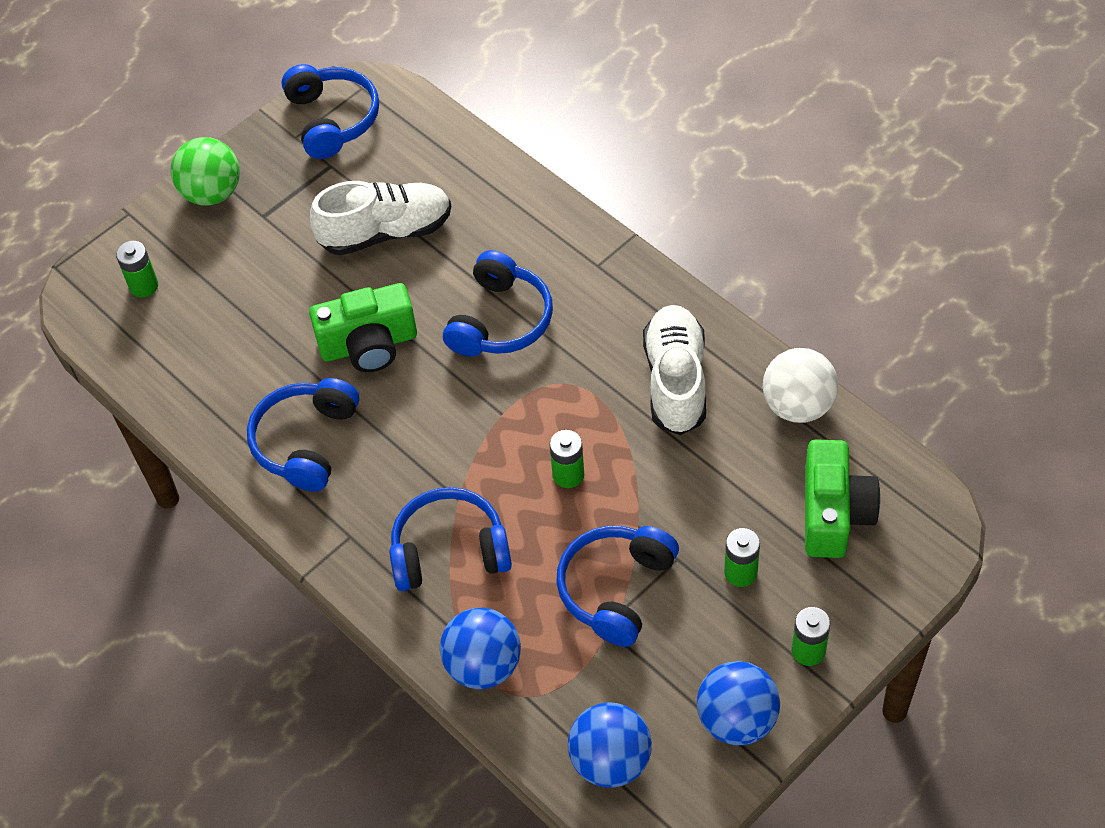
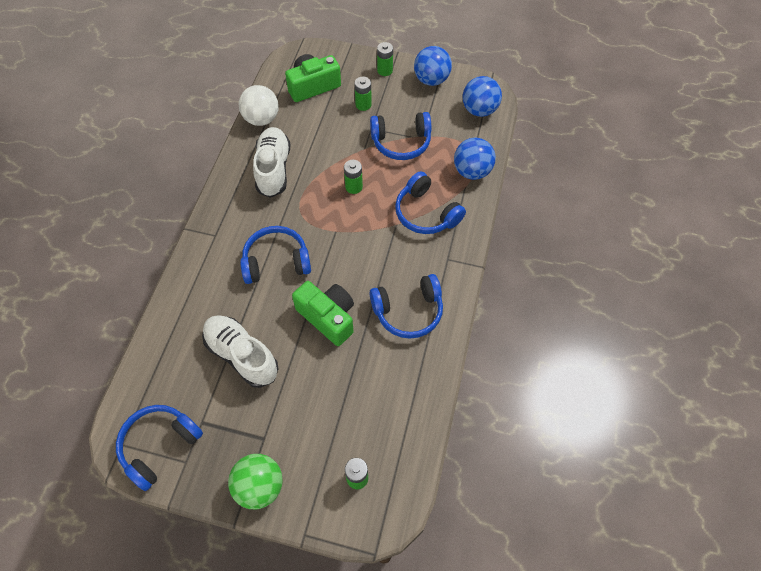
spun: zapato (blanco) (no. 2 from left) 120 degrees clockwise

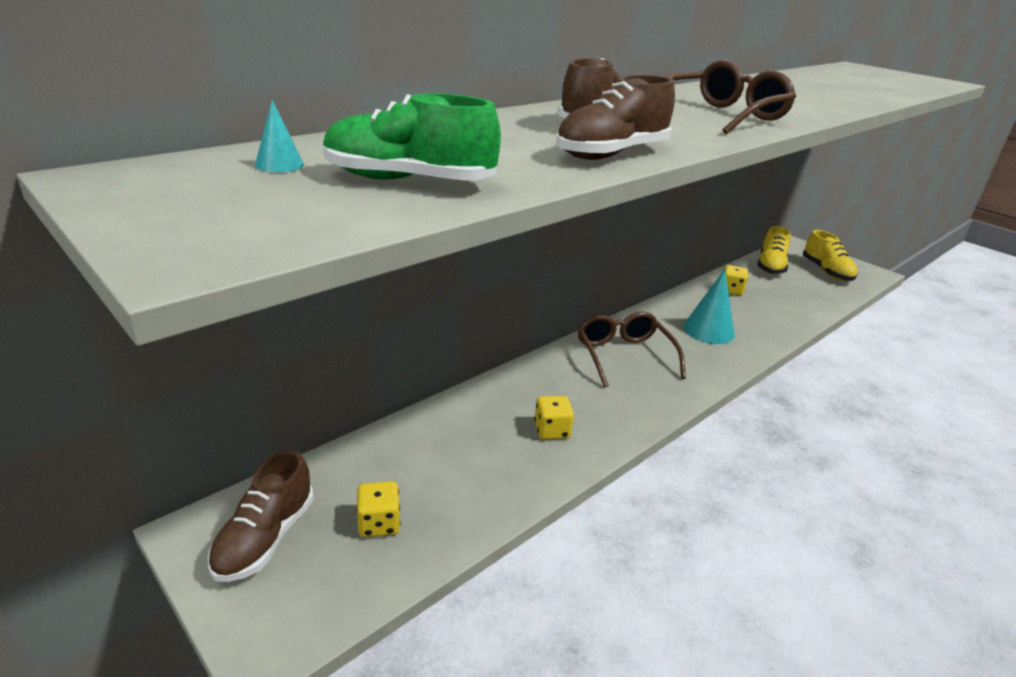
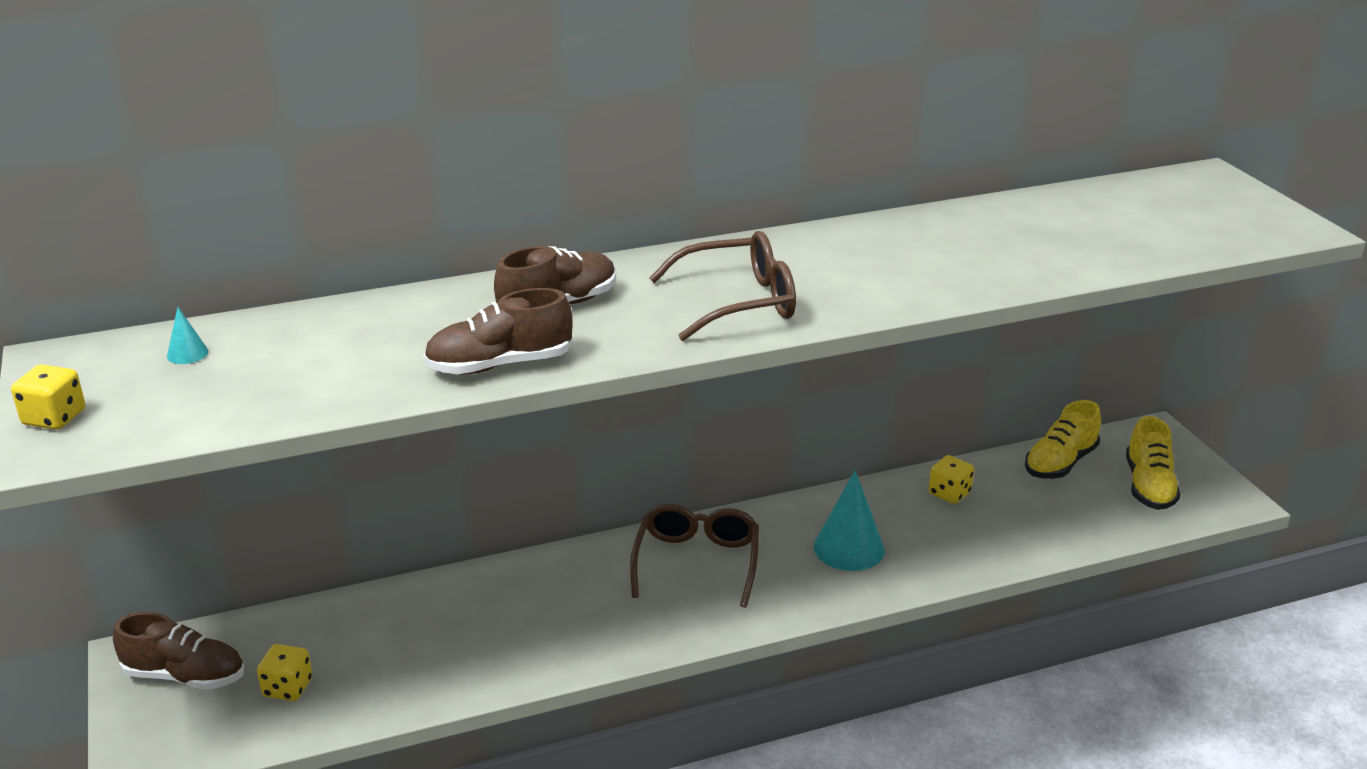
missing: zapato (verde)
relocated: dado (amarillo) (no. 2 from left in the first image) to dado (amarillo) (no. 1 from left)
spun: zapato (marrón) (no. 1 from left) 120 degrees counterclockwise

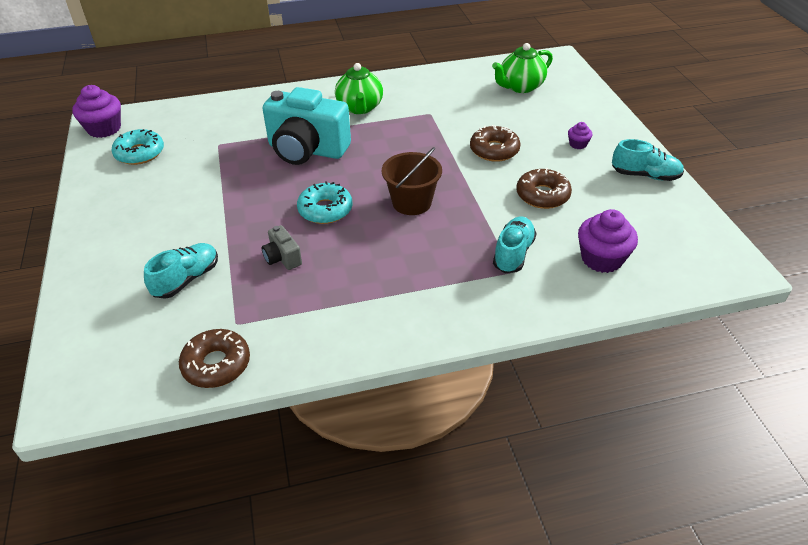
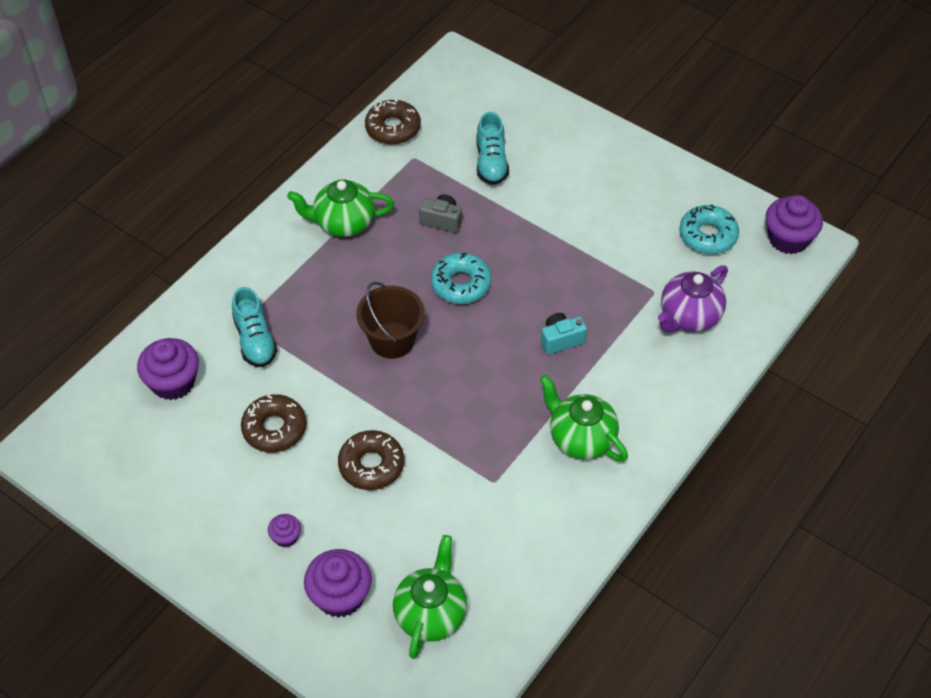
missing: zapato (turquesa) (no. 3 from left)
appeared: tetera (verde) (no. 1 from left); magdalena (morado) (no. 3 from left); tetera (morado)
size: cámara (turquesa) x0.43

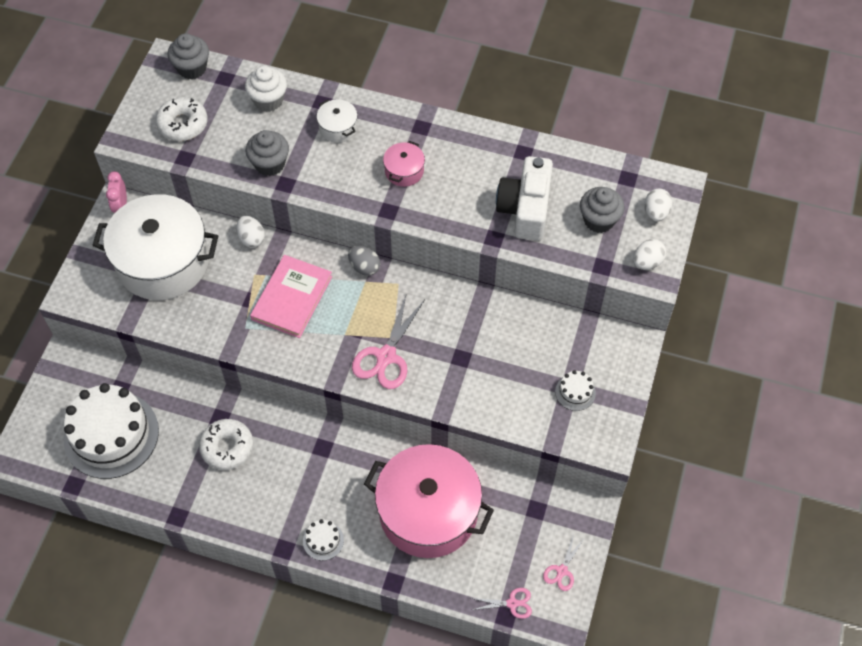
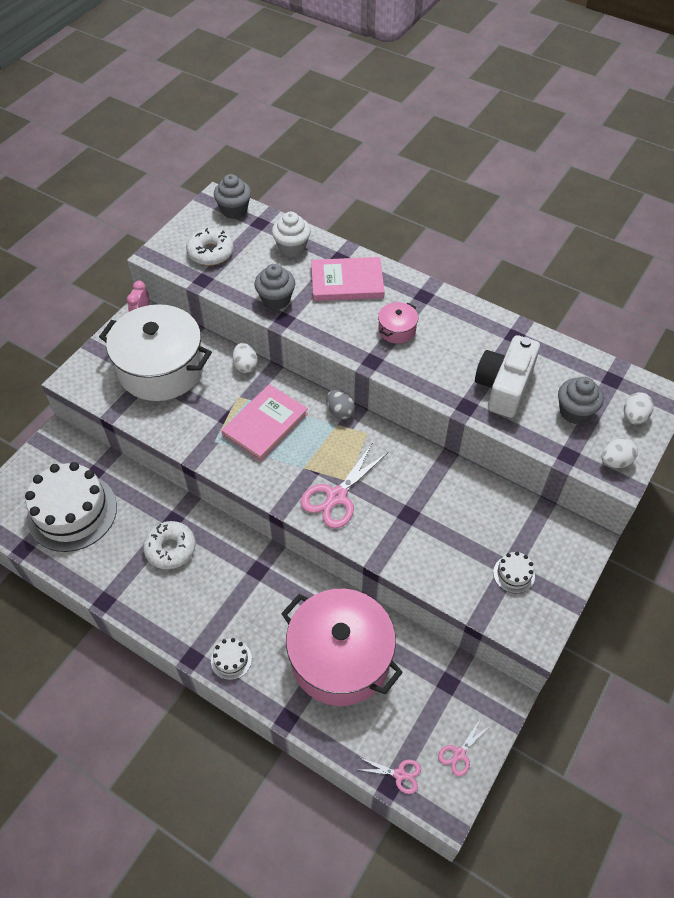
exchanged: olla (blanco) (no. 2 from left) to libro (rosa) (no. 2 from left)

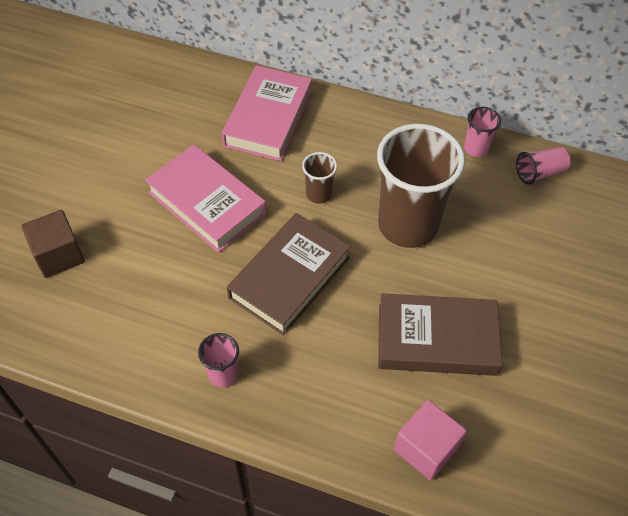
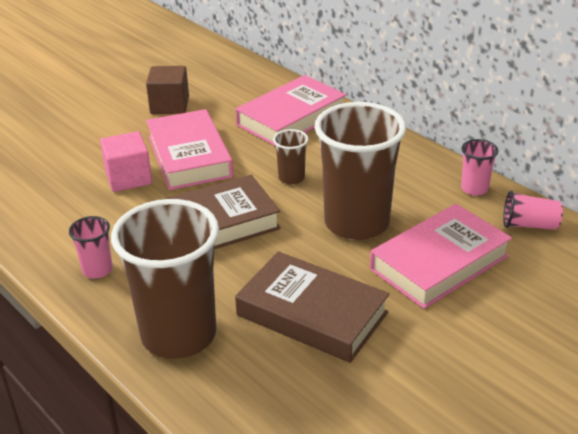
appeared: vaso (marrón) (no. 1 from left); libro (rosa) (no. 3 from left)
relocated: cubo (marrón); cubo (rosa)

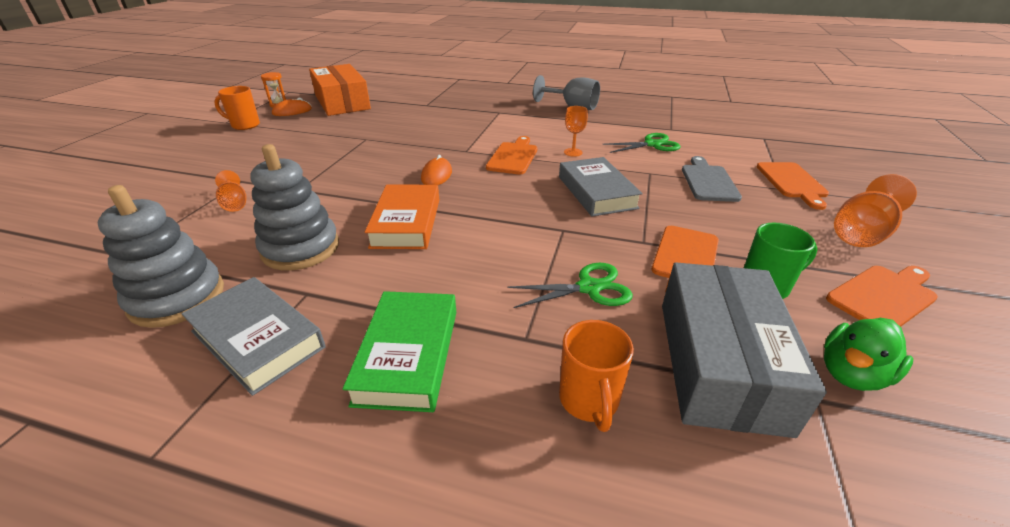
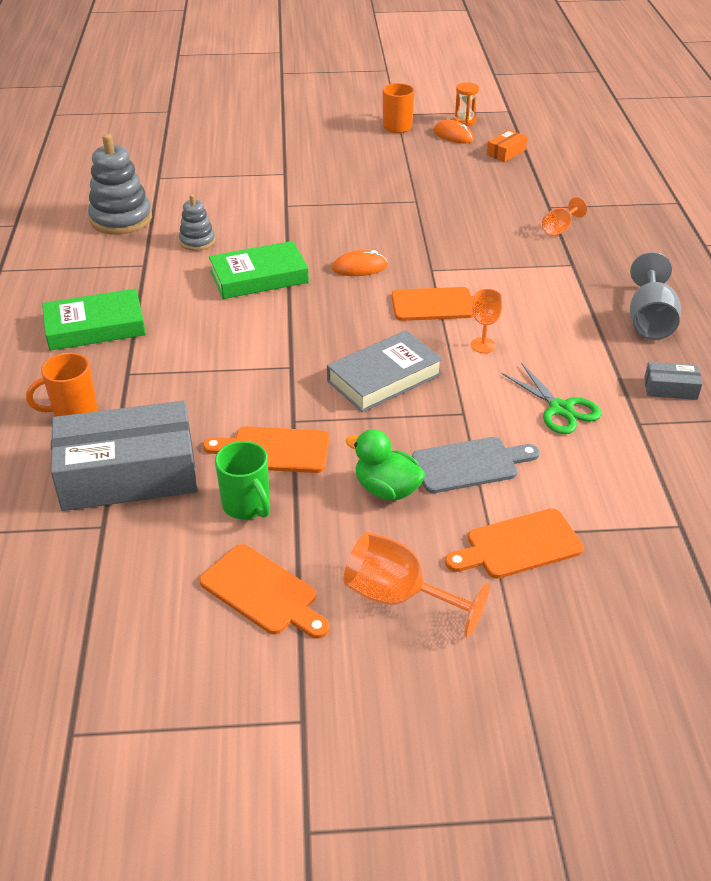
missing: libro (gris) (no. 1 from left); tijeras (verde) (no. 1 from left)
appeared: caja (gris) (no. 2 from left)
relocated: copa (naranja) (no. 1 from left in the first image) to copa (naranja) (no. 3 from left); pato (verde)
colour: libro (naranja) to libro (verde) (no. 2 from left)
size: juguete apilable (gris) (no. 2 from left) x0.56; caja (naranja) x0.42

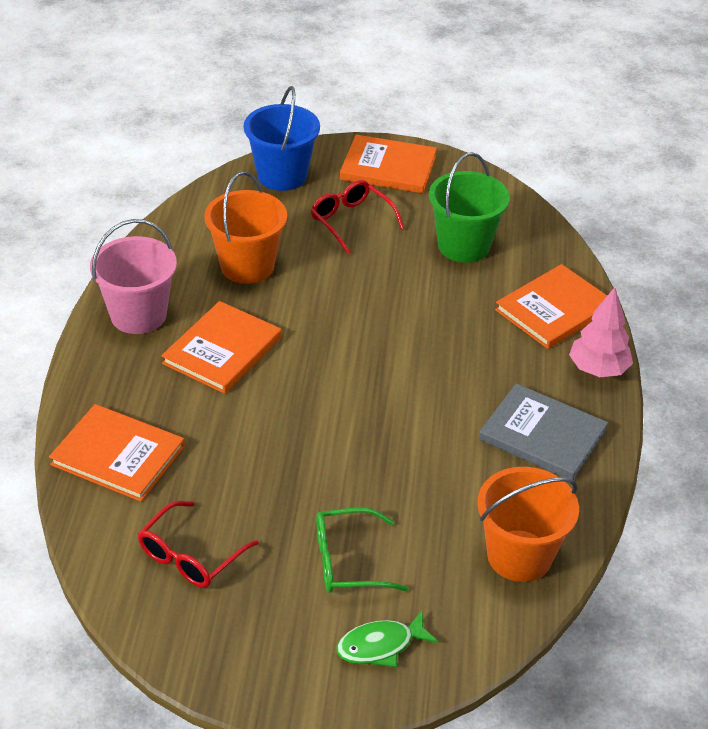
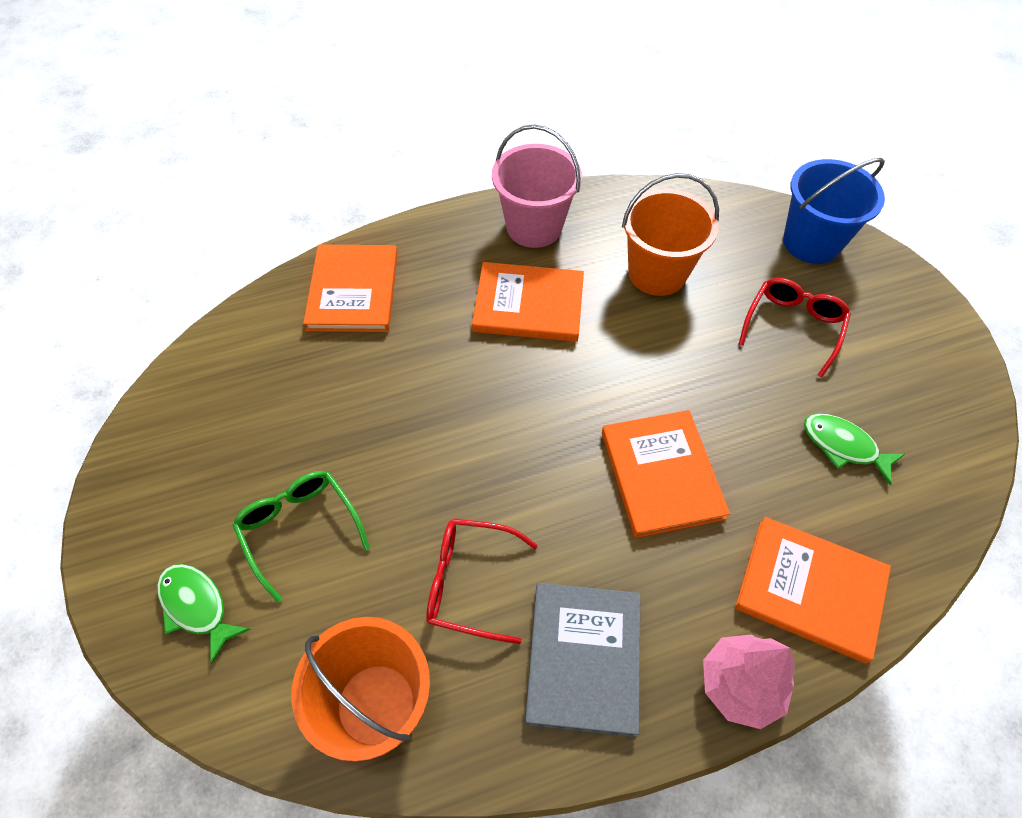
relocated: gafas (rojo) (no. 1 from left); libro (naranja) (no. 3 from left)
exchanged: balde (verde) to pez (verde) (no. 2 from left)

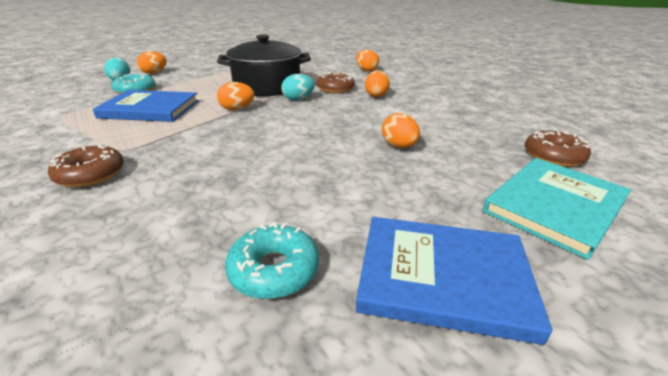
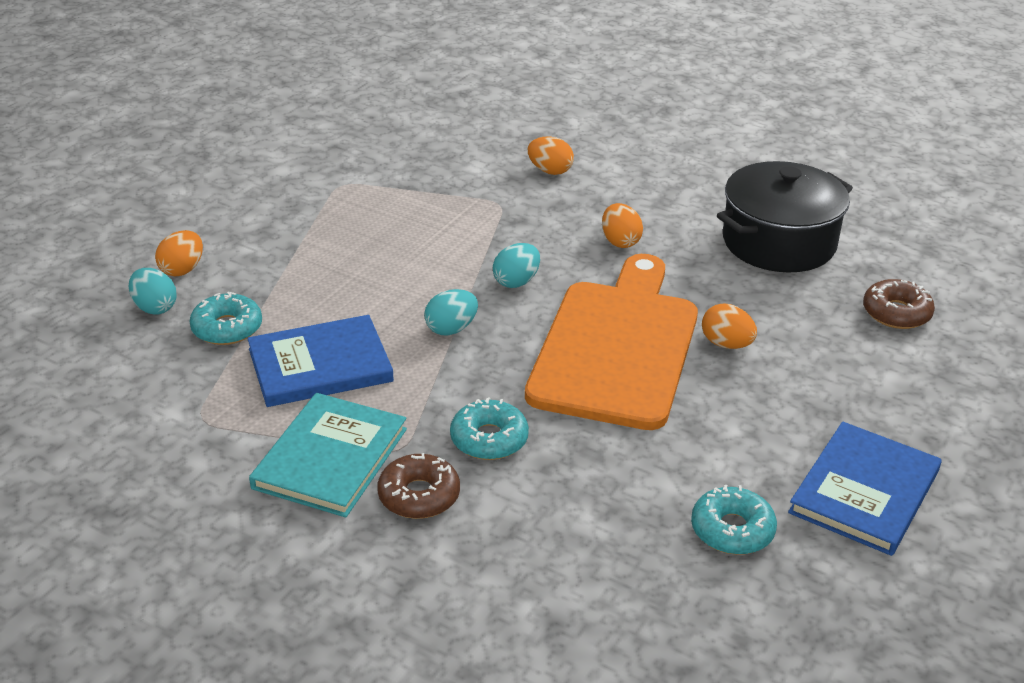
missing: rosquilla (marrón) (no. 2 from left)
appeared: rosquilla (turquesa) (no. 2 from left); tabla de cortar (naranja)
relocated: olla (negro); libro (turquesa)
colour: huevo (naranja) (no. 2 from left) to huevo (turquesa) (no. 2 from left)
spun: libro (azul) (no. 2 from left) 45 degrees counterclockwise

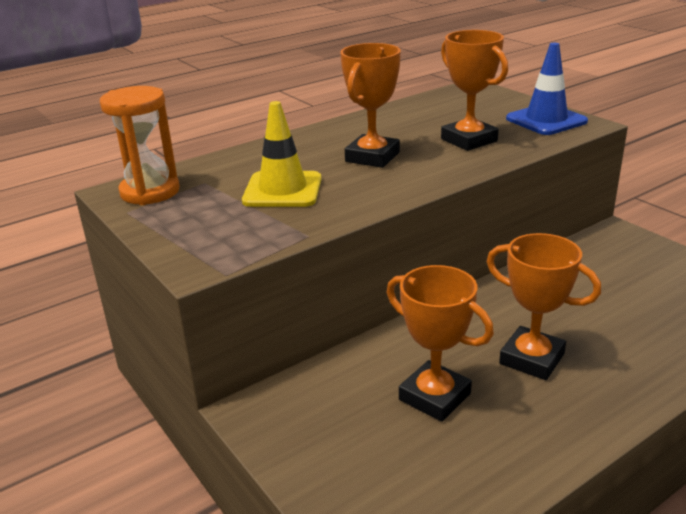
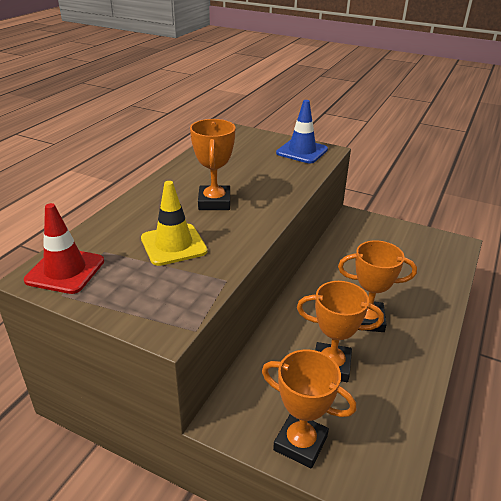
relocated: trofeo (naranja) (no. 3 from left in the first image) to trofeo (naranja) (no. 2 from left)
exchanged: reloj de arena (naranja) to cono de tráfico (rojo)

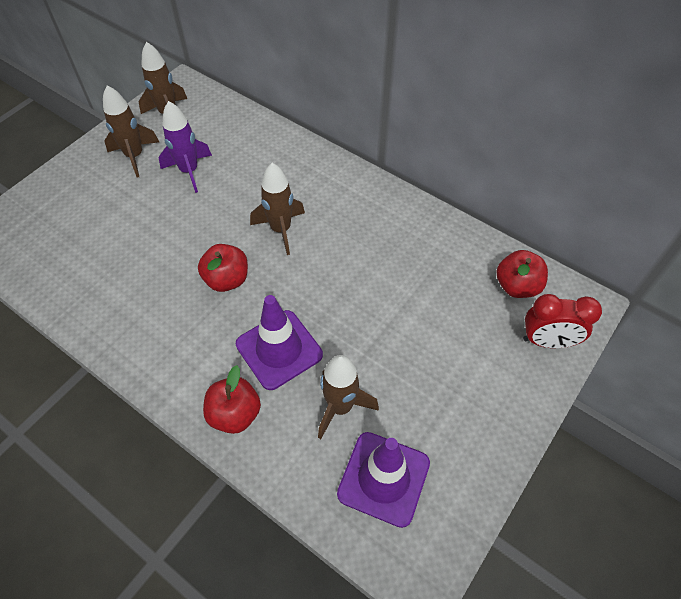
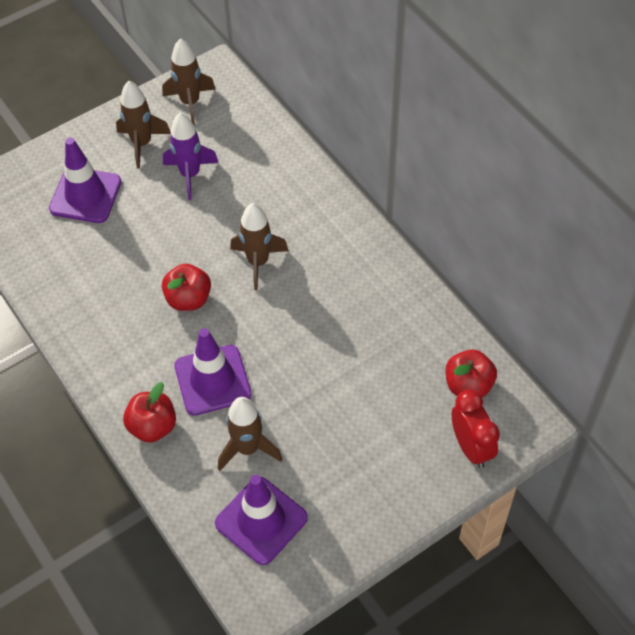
appeared: cono de tráfico (morado) (no. 1 from left)
spun: despertador (rojo) 135 degrees counterclockwise

